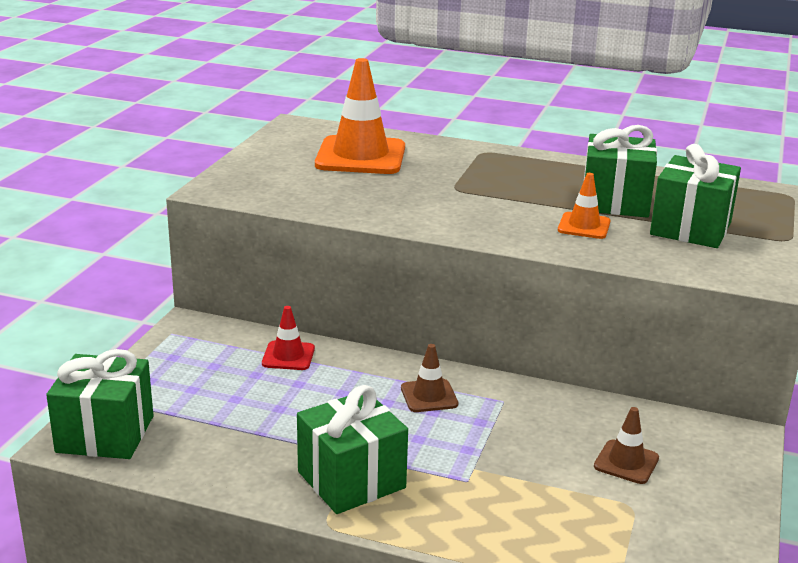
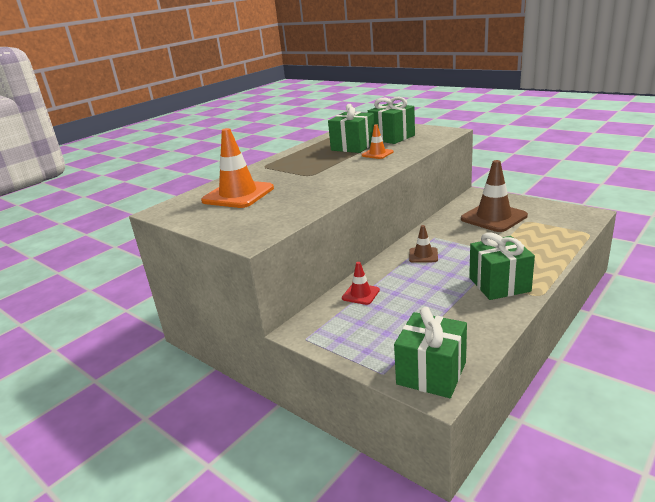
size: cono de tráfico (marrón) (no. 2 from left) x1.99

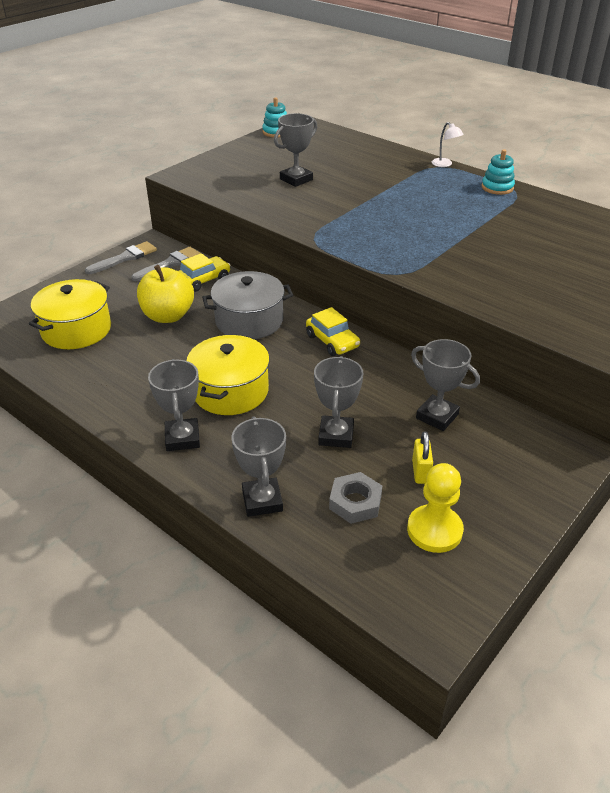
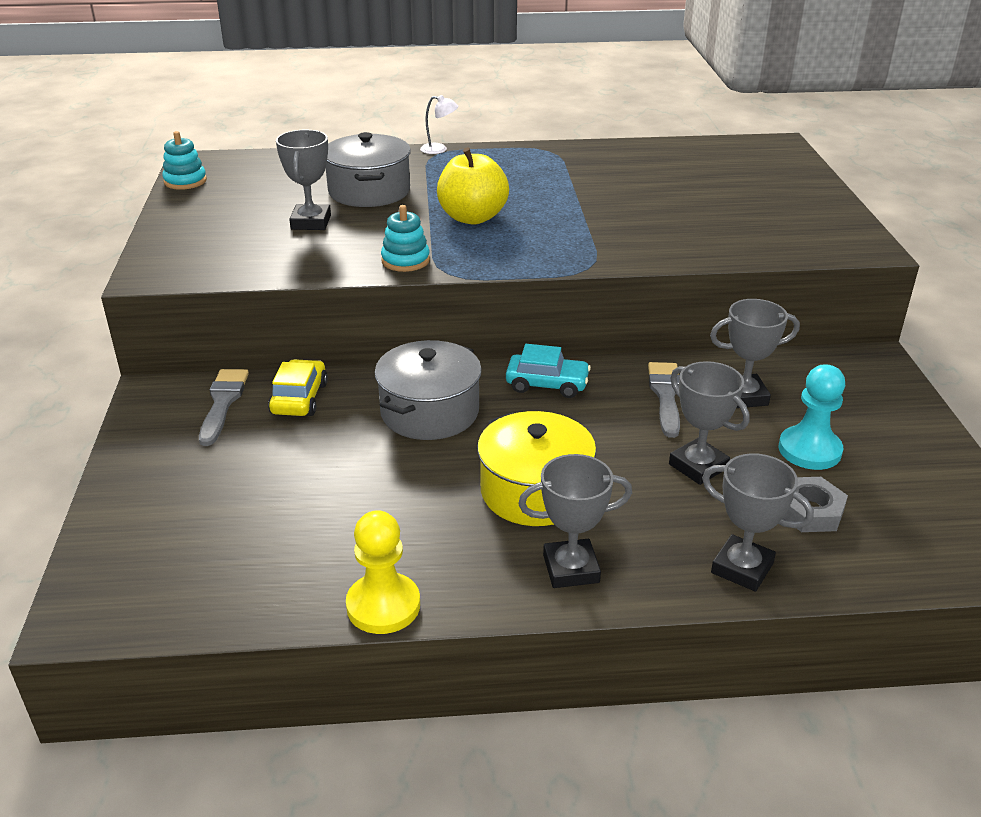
missing: olla (amarillo) (no. 1 from left)
appeared: olla (gris) (no. 1 from left)
relocated: pincel (gris) (no. 1 from left in the first image) to pincel (gris) (no. 2 from left); manzana (amarillo); peón (amarillo); juguete apilable (turquesa) (no. 2 from left)
exchanged: candado (amarillo) to peón (turquesa)
colour: coche (amarillo) (no. 2 from left) to coche (turquesa)
spun: trofeo (gris) (no. 1 from left in the first image) 45 degrees counterclockwise

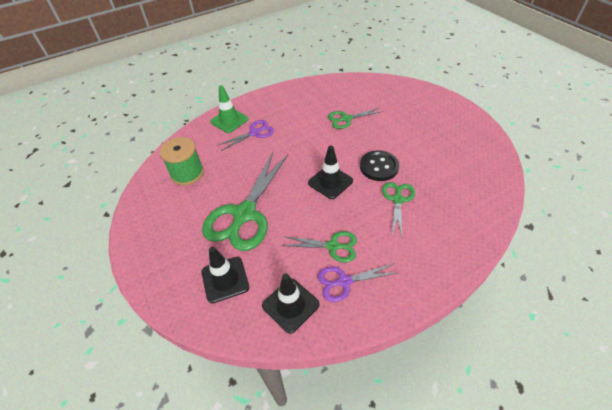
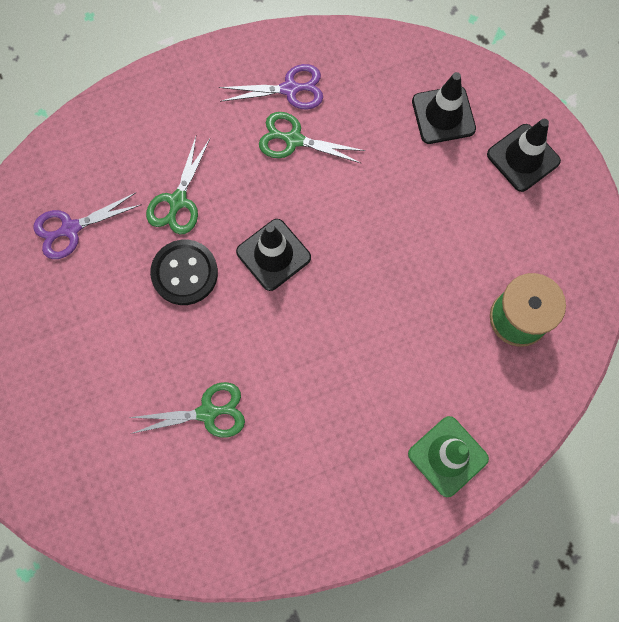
missing: tijeras (verde) (no. 1 from left)
relocated: tijeras (morado) (no. 1 from left); cono de tráfico (negro) (no. 2 from left in the first image) to cono de tráfico (negro) (no. 3 from left)

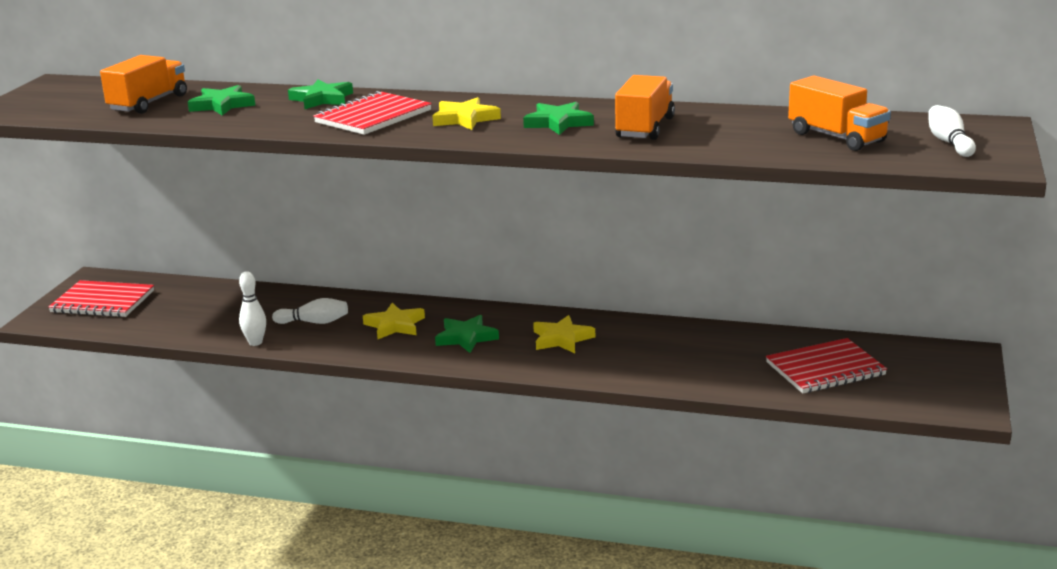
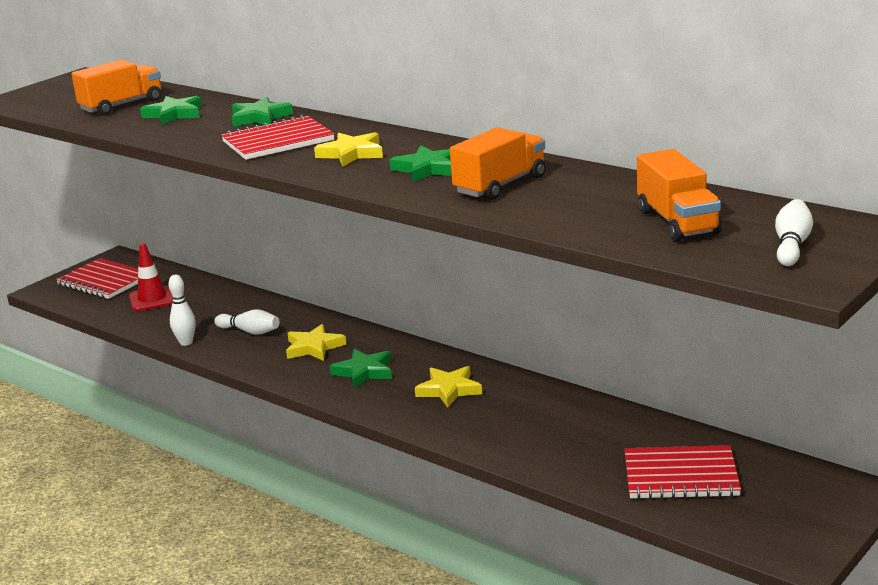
appeared: cono de tráfico (rojo)

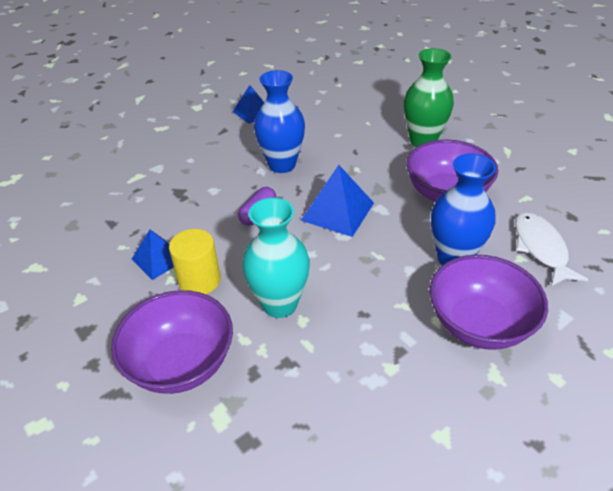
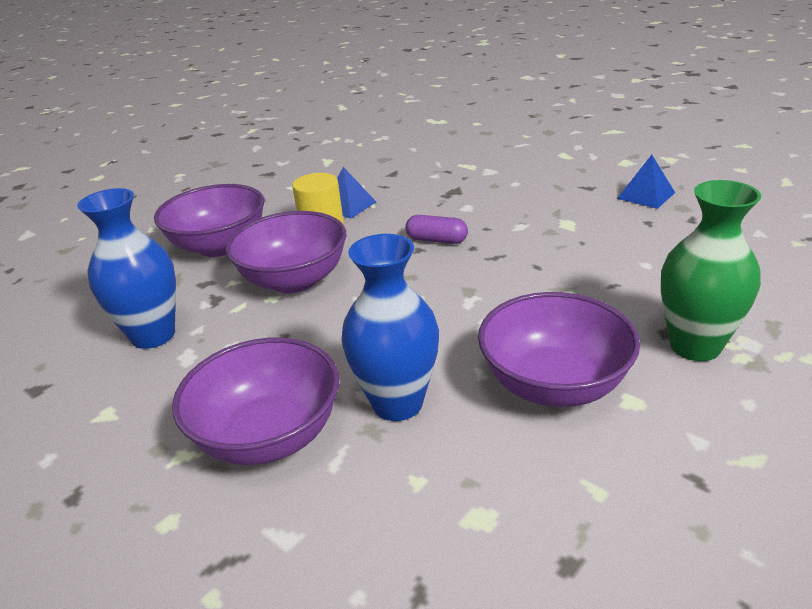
missing: pirámide (azul) (no. 3 from left); pez (blanco)
relocated: florero (azul) (no. 1 from left)
exchanged: florero (turquesa) to cuenco (morado) (no. 3 from left)

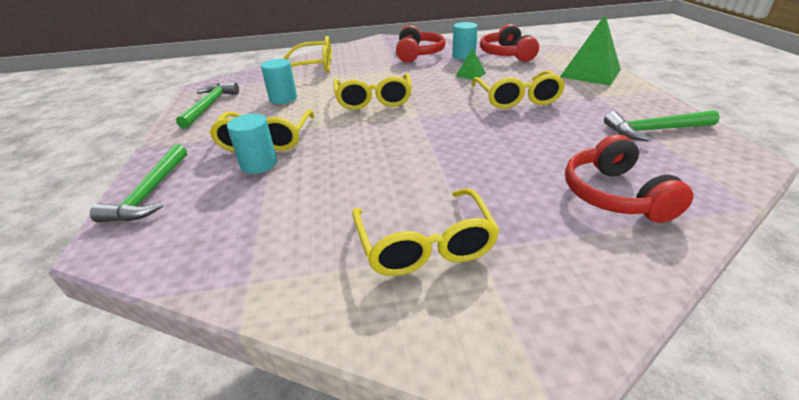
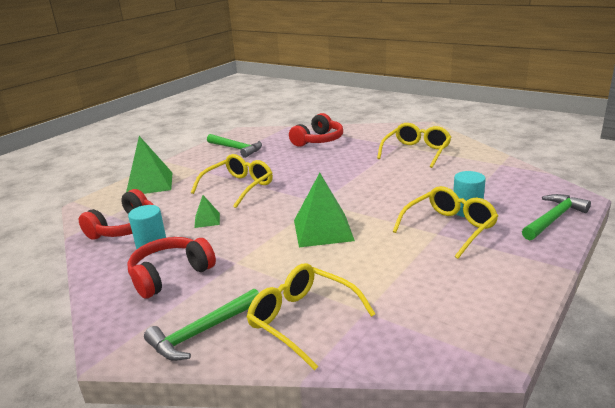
missing: cilindro (turquesa) (no. 2 from left)
relocated: martillo (verde) (no. 2 from left in the first image) to martillo (verde) (no. 1 from left)
exchanged: gafas (amarillo) (no. 3 from left) to pirámide (verde) (no. 3 from left)

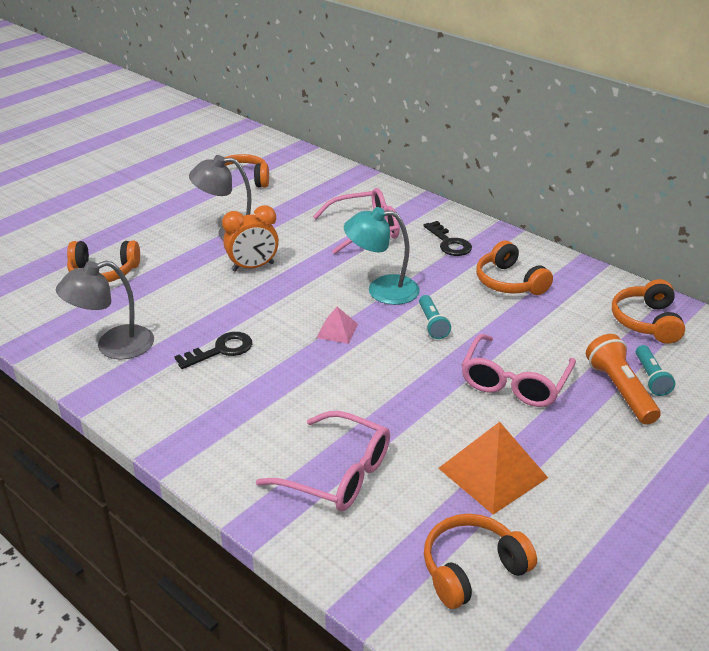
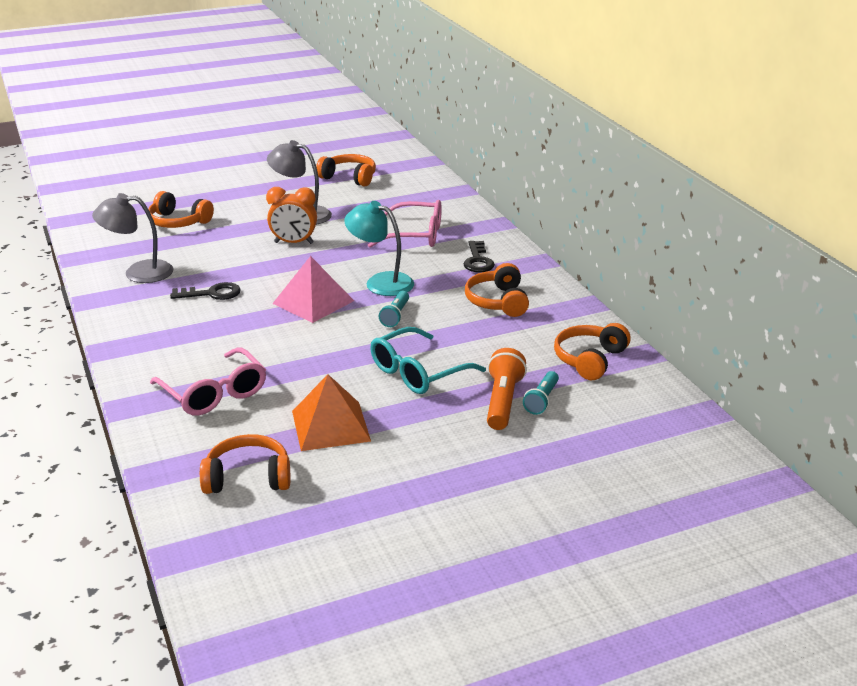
colour: gafas (rosa) (no. 3 from left) to gafas (turquesa)
size: pirámide (rosa) x1.90

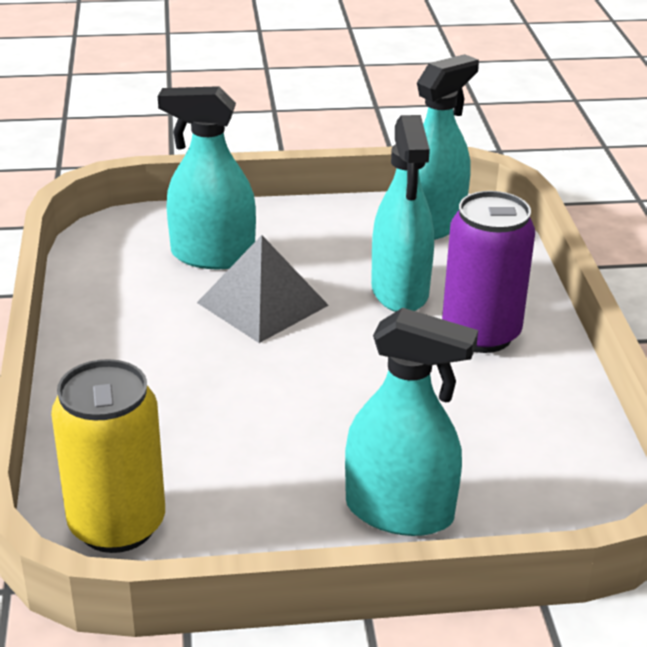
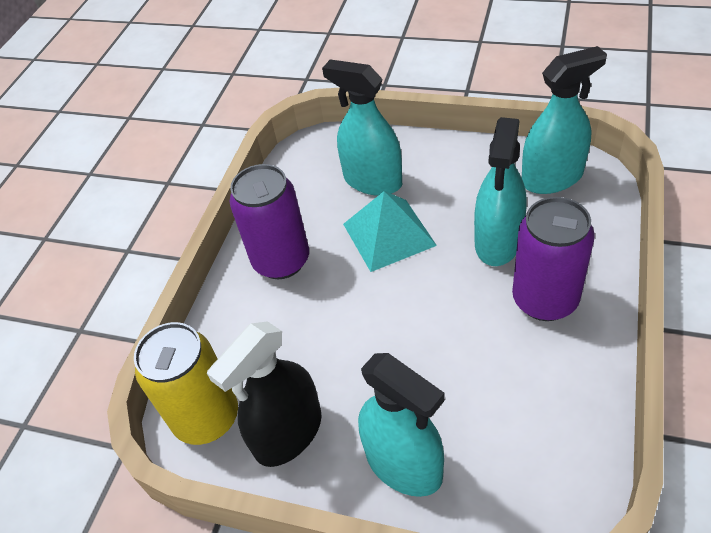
appeared: pulverizador (negro); lata (morado) (no. 1 from left)
colour: pirámide (gris) to pirámide (turquesa)

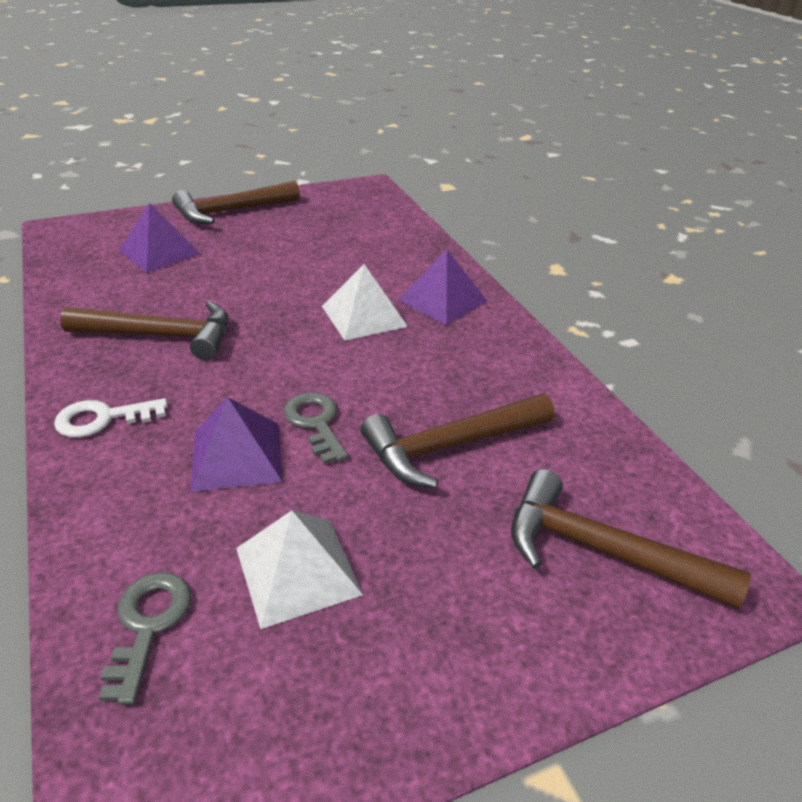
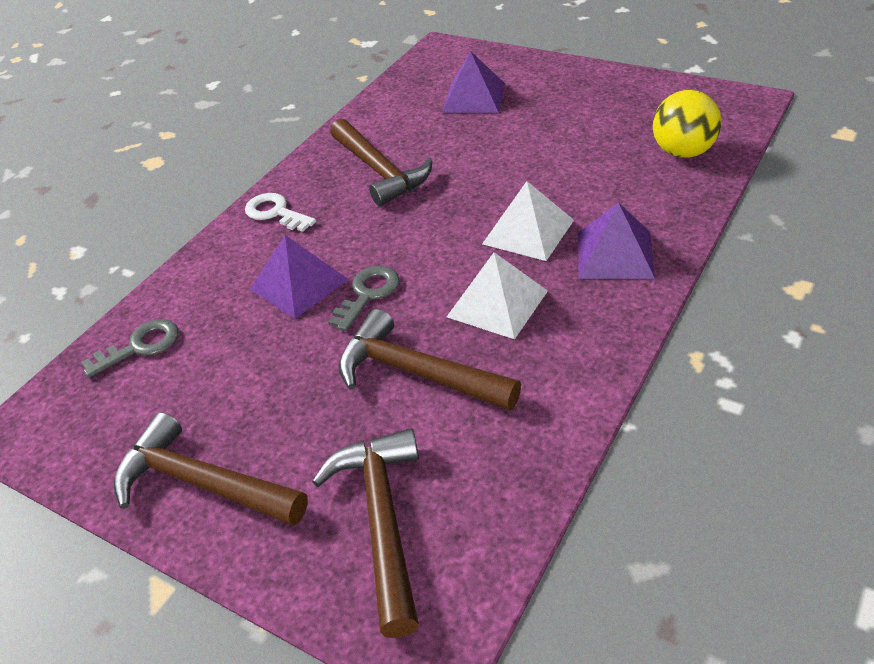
appeared: pelota (amarillo)
relocated: martillo (marrón) (no. 2 from left in the first image) to martillo (marrón) (no. 1 from left); pirámide (blanco) (no. 1 from left)

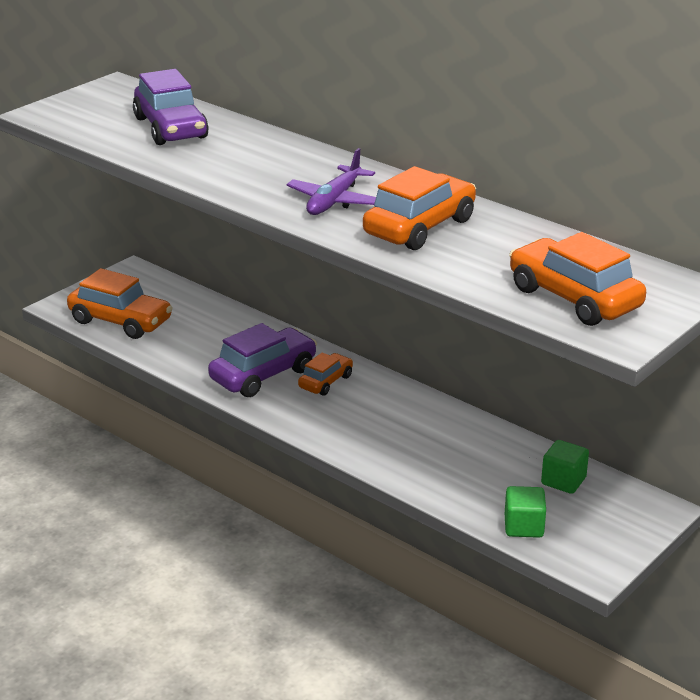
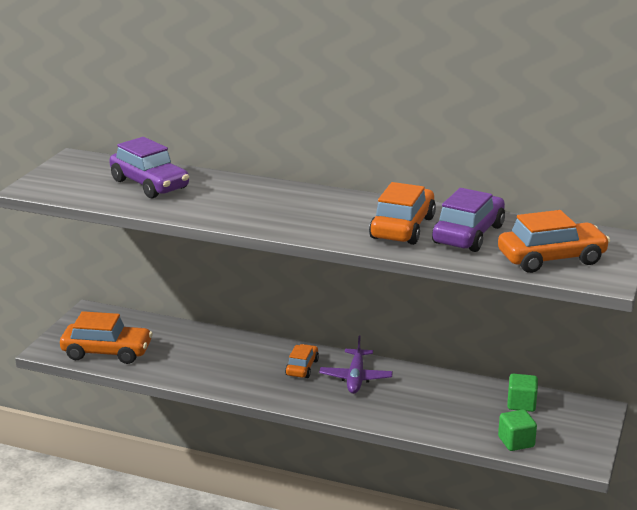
relocated: coche (morado) (no. 2 from left); avión (morado)
spun: coche (naranja) (no. 4 from left) 135 degrees clockwise

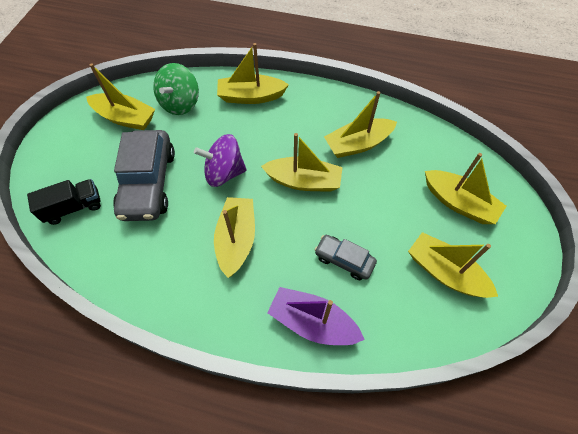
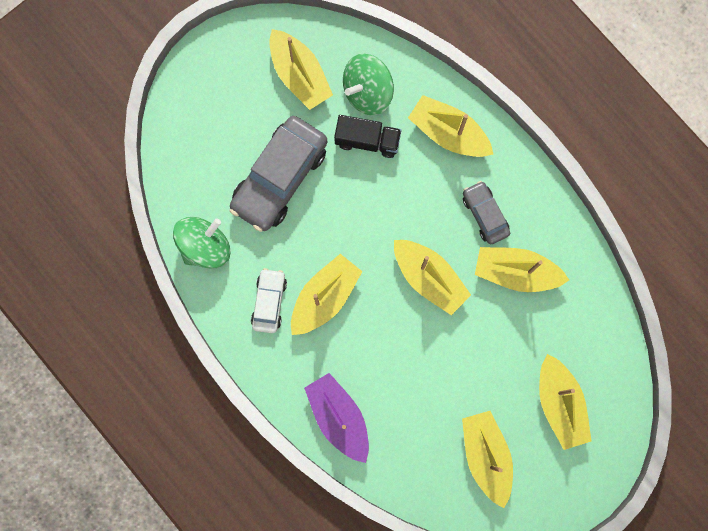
missing: peonza (morado)
appeared: peonza (verde) (no. 1 from left); coche (blanco)
relocated: camión (negro); coche (gris) (no. 2 from left)

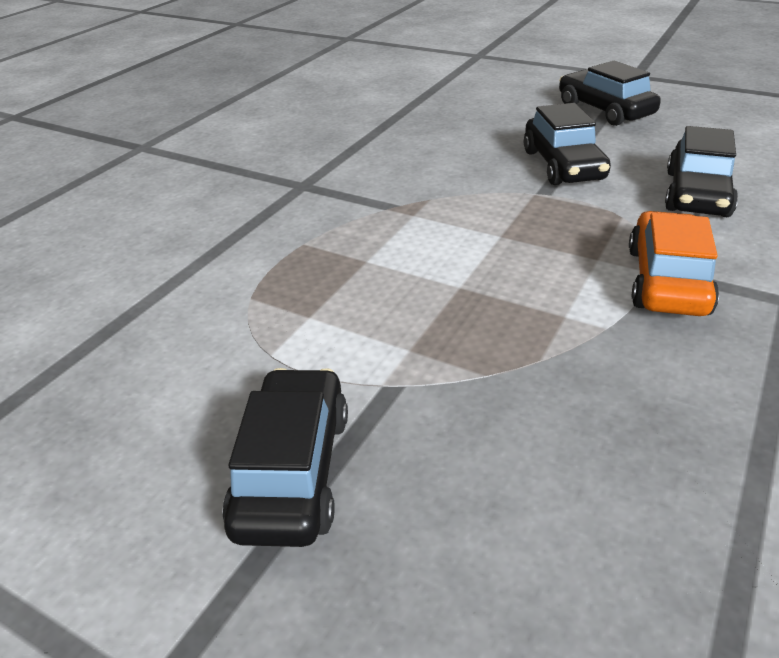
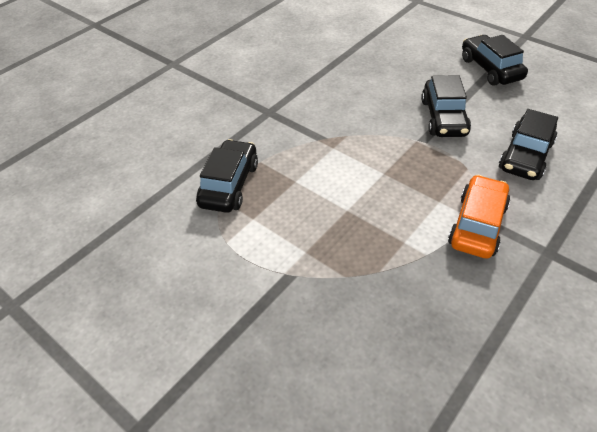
relocated: coche (negro) (no. 1 from left)

